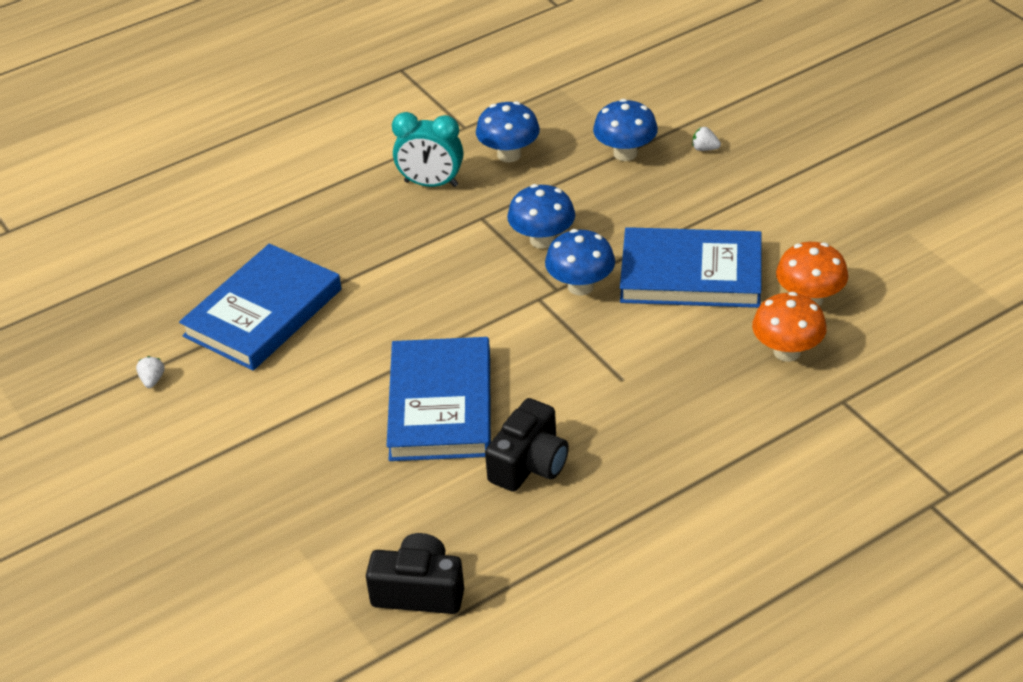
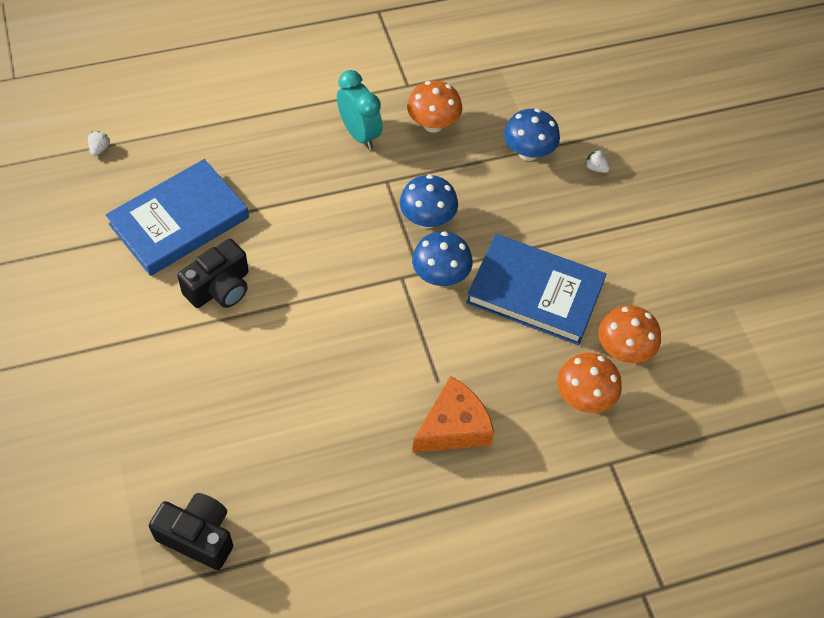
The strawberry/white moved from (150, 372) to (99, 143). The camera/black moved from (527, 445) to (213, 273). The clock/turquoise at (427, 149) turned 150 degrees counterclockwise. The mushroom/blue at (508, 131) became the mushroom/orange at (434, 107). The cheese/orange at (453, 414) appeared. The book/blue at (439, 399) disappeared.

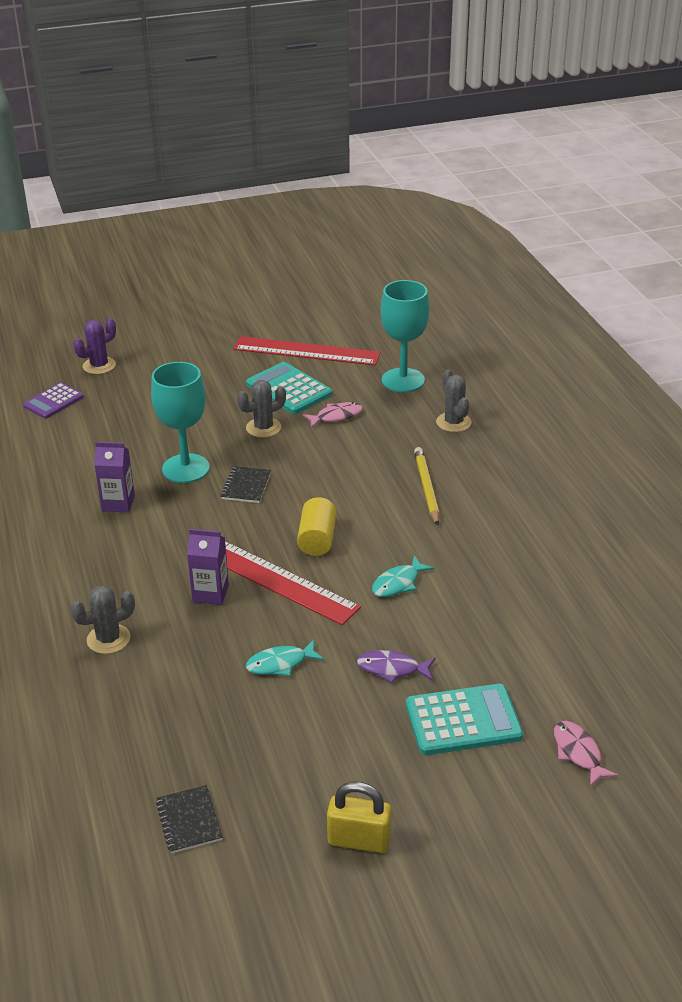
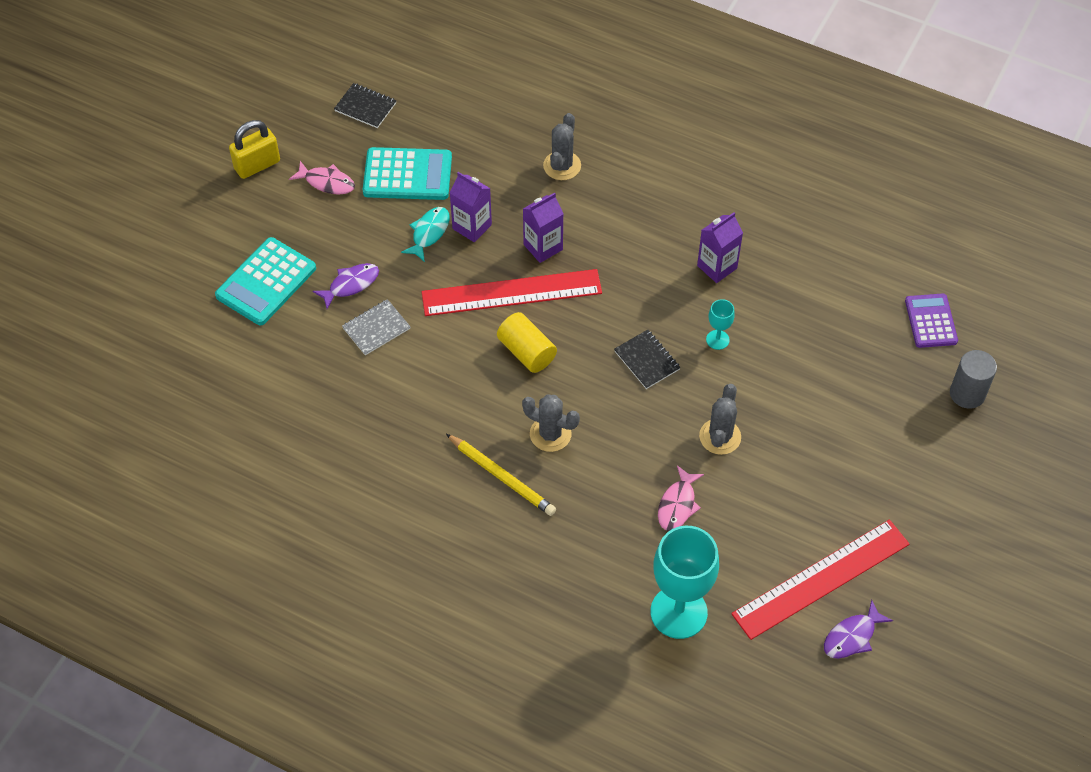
The fish/pink moved from (586, 754) to (322, 178). The notebook/grey at (376, 327) appeared. The calculator/turquoise moved from (289, 388) to (407, 173). The carton/purple at (471, 207) appeared. The cactus/grey moved from (454, 400) to (551, 423). The goblet/turquoise at (180, 422) changed to 0.45 times the size. The fish/purple at (858, 629) appeared. The cactus/purple at (95, 346) was replaced by the cylinder/grey at (973, 379). The fish/turquoise at (403, 576) disappeared.

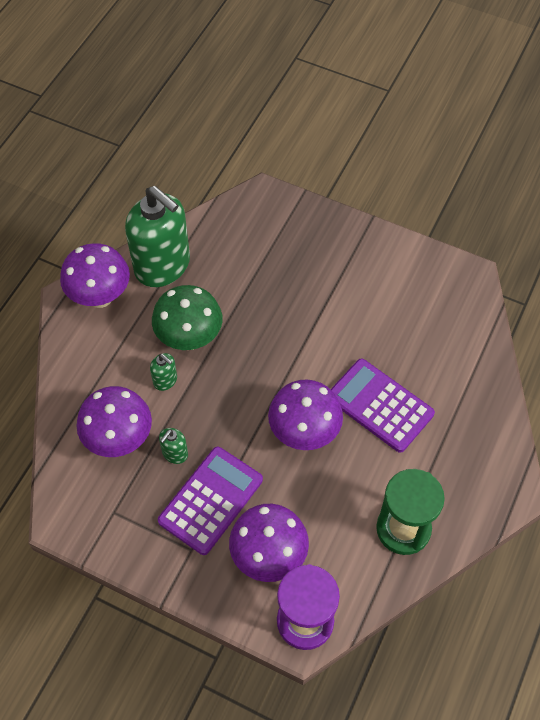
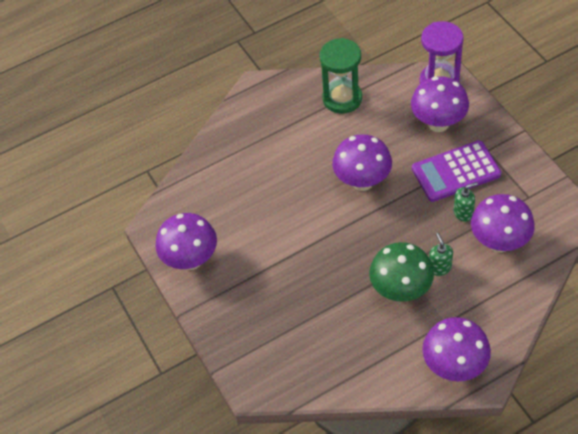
The mushroom/purple at (186, 241) appeared. The soap dispenser/green at (157, 236) disappeared. The calculator/purple at (383, 406) disappeared.

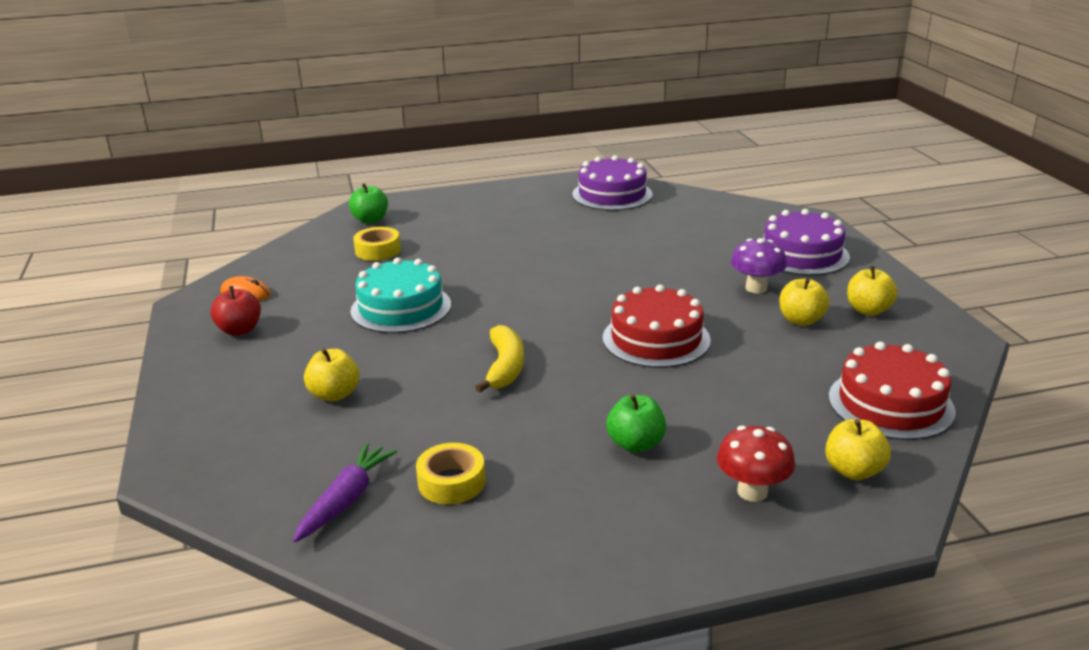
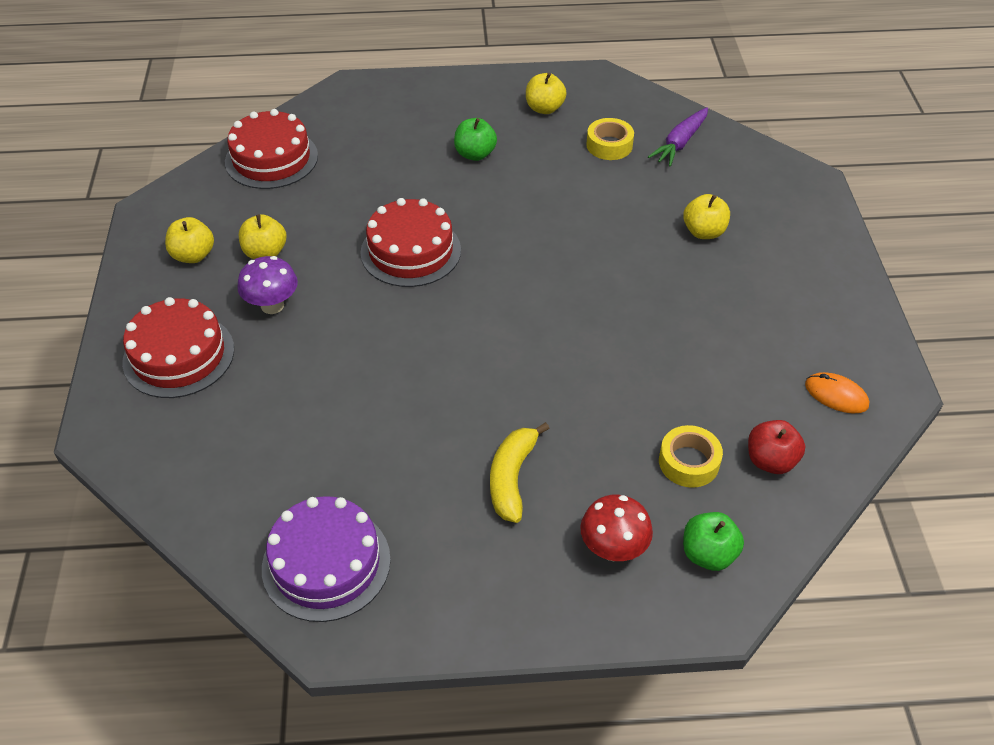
The cake/purple at (806, 242) became the cake/red at (178, 347). The banana/yellow moved from (499, 359) to (520, 472). The apple/yellow moved from (858, 449) to (546, 93). The mushroom/red moved from (756, 464) to (616, 528). The apple/red moved from (235, 311) to (776, 447). The cake/turquoise at (400, 295) disappeared.

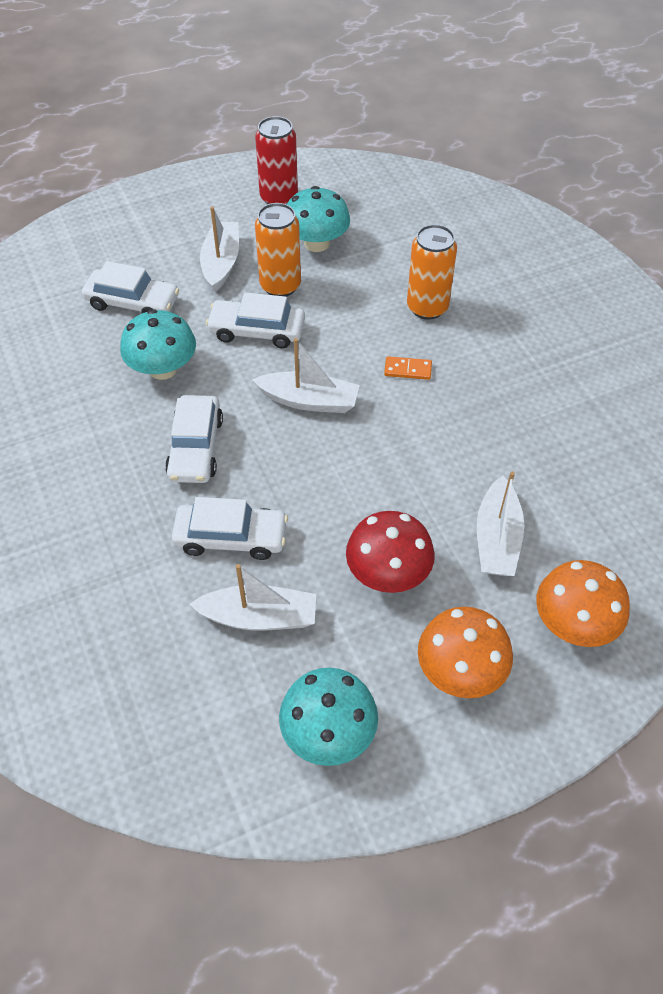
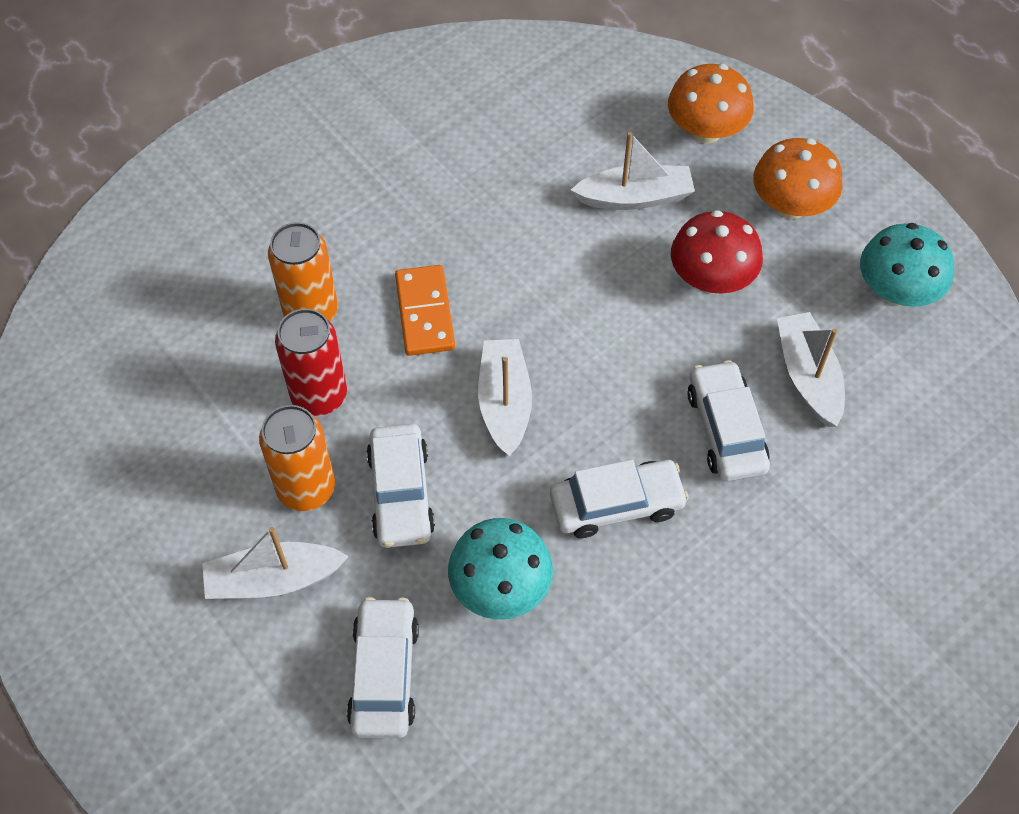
The can/red moved from (276, 160) to (311, 362). The domino/orange at (408, 368) changed to 1.72 times the size. The mushroom/turquoise at (318, 219) disappeared.

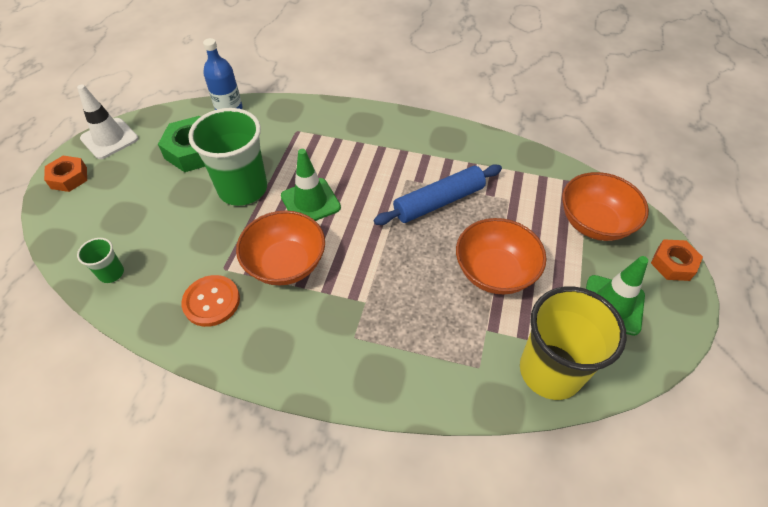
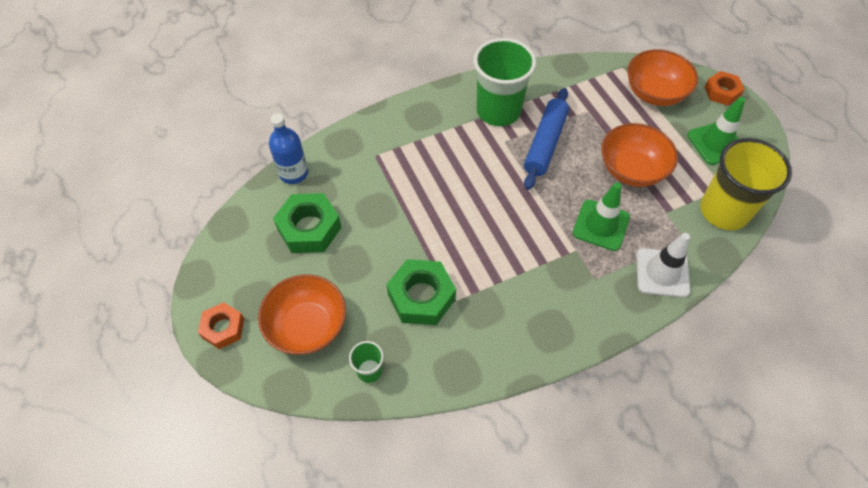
The bowl/orange moved from (280, 247) to (302, 314). The nut/green at (421, 292) appeared. The cup/green moved from (227, 157) to (504, 82). The traffic cone/green moved from (311, 185) to (601, 216). The traffic cone/white moved from (107, 122) to (663, 265). The button/orange at (210, 301) disappeared.

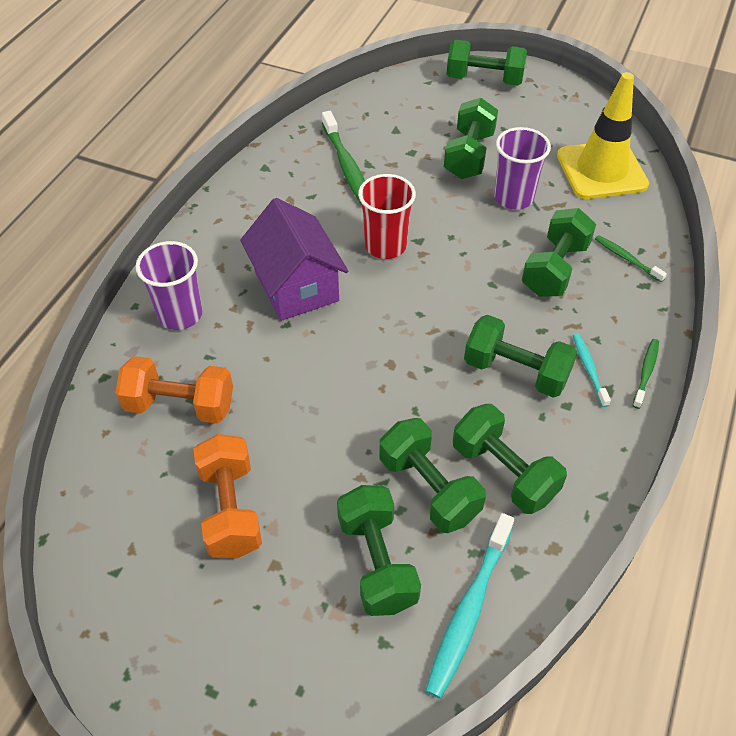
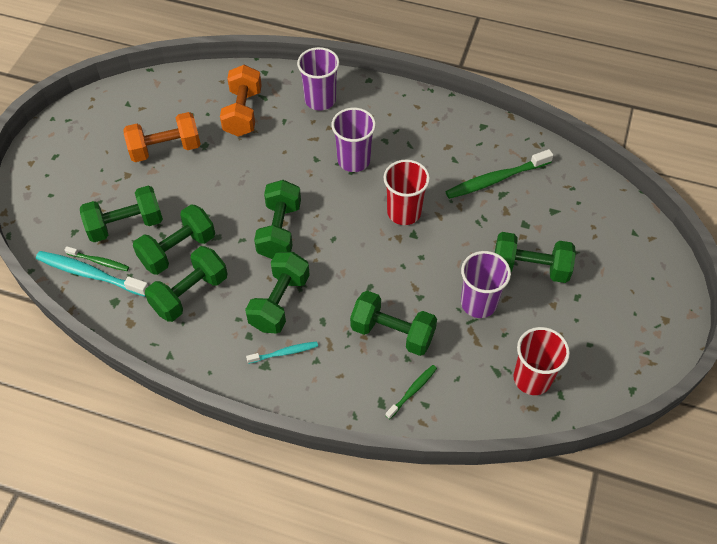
The toothbrush/green moved from (646, 374) to (97, 258). The dumbbell/green moved from (487, 63) to (277, 219). The house/purple at (294, 259) was replaced by the cup/purple at (354, 140). The traffic cone/yellow at (603, 135) was replaced by the cup/red at (542, 361).

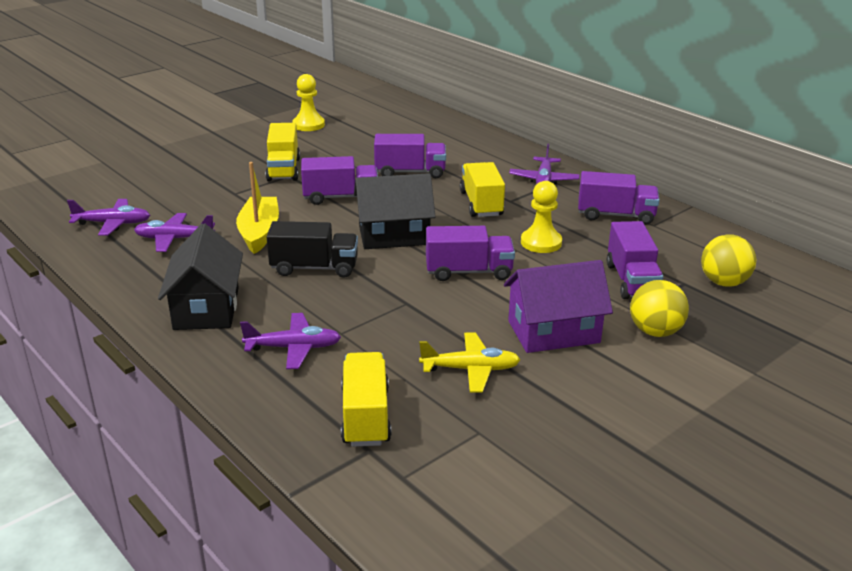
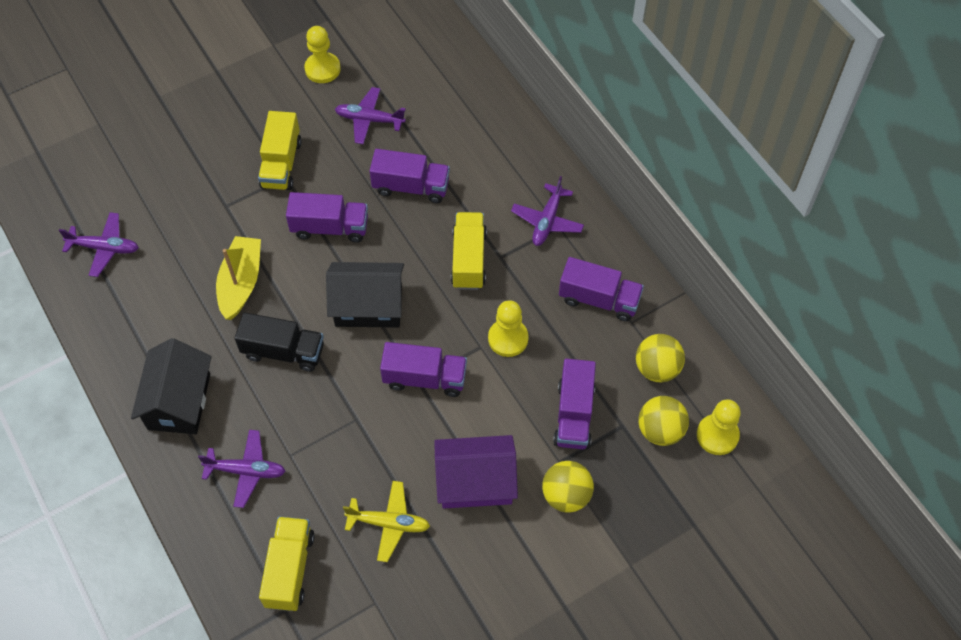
The plane/purple moved from (174, 232) to (370, 115). The ball/yellow at (660, 358) appeared. The pawn/yellow at (719, 427) appeared.

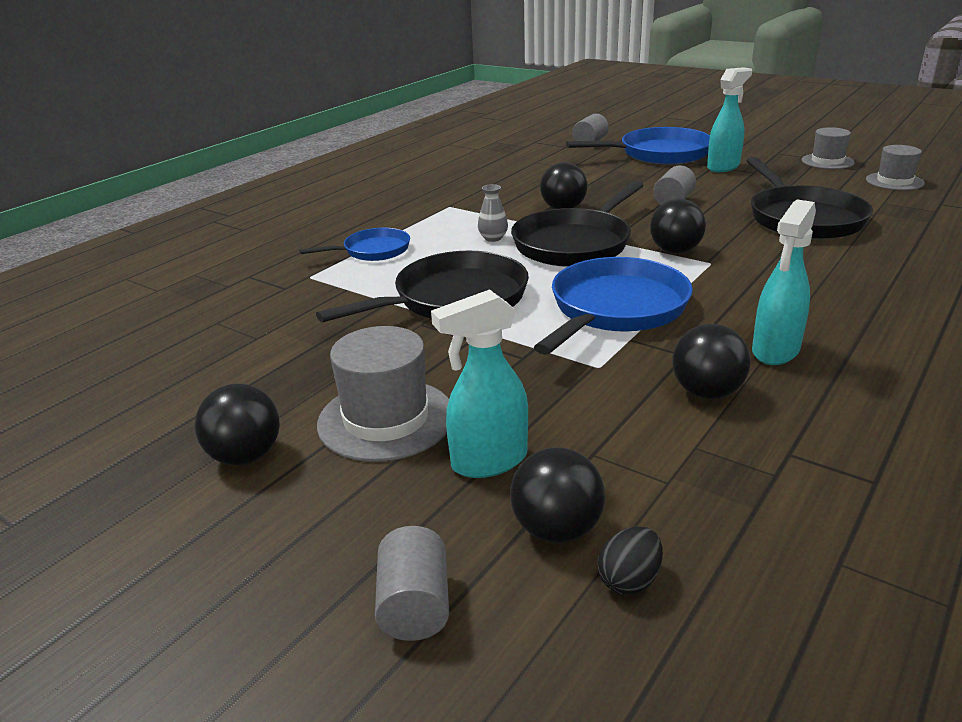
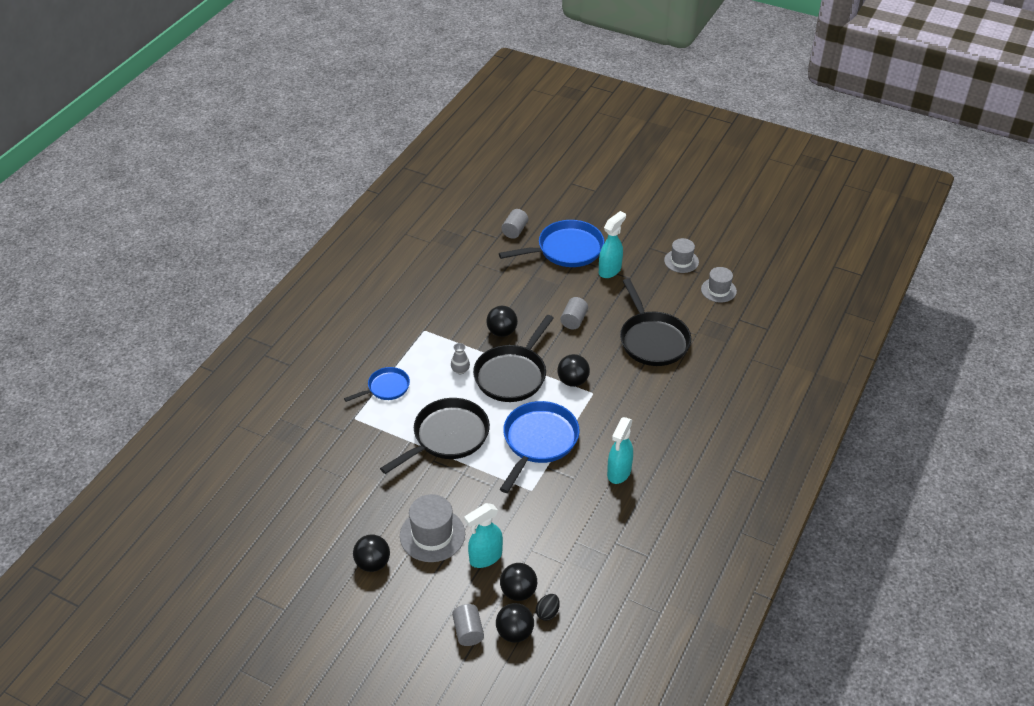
The ball/black moved from (711, 361) to (515, 623).

